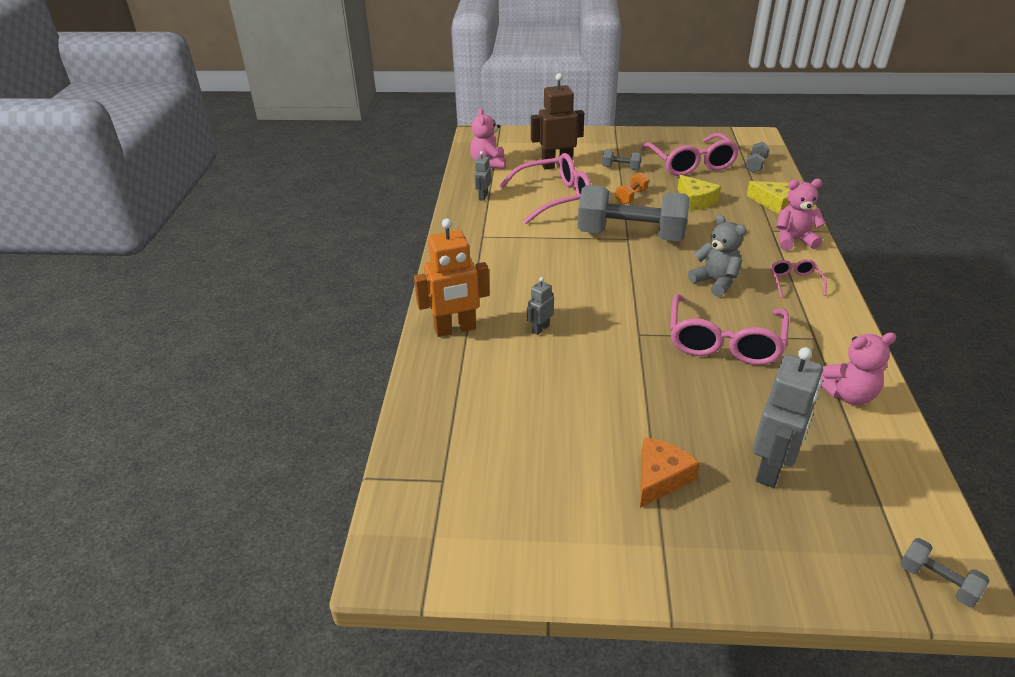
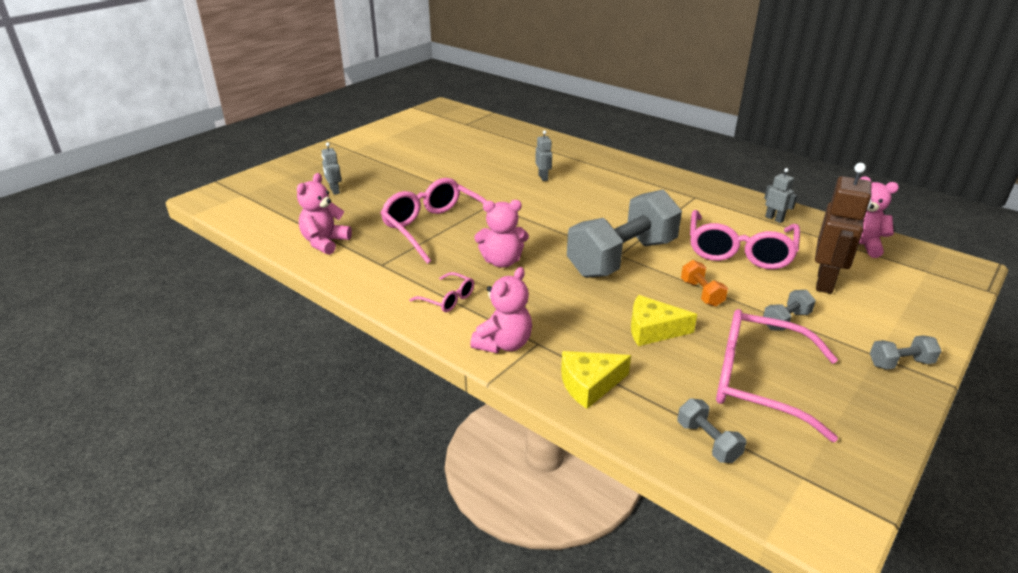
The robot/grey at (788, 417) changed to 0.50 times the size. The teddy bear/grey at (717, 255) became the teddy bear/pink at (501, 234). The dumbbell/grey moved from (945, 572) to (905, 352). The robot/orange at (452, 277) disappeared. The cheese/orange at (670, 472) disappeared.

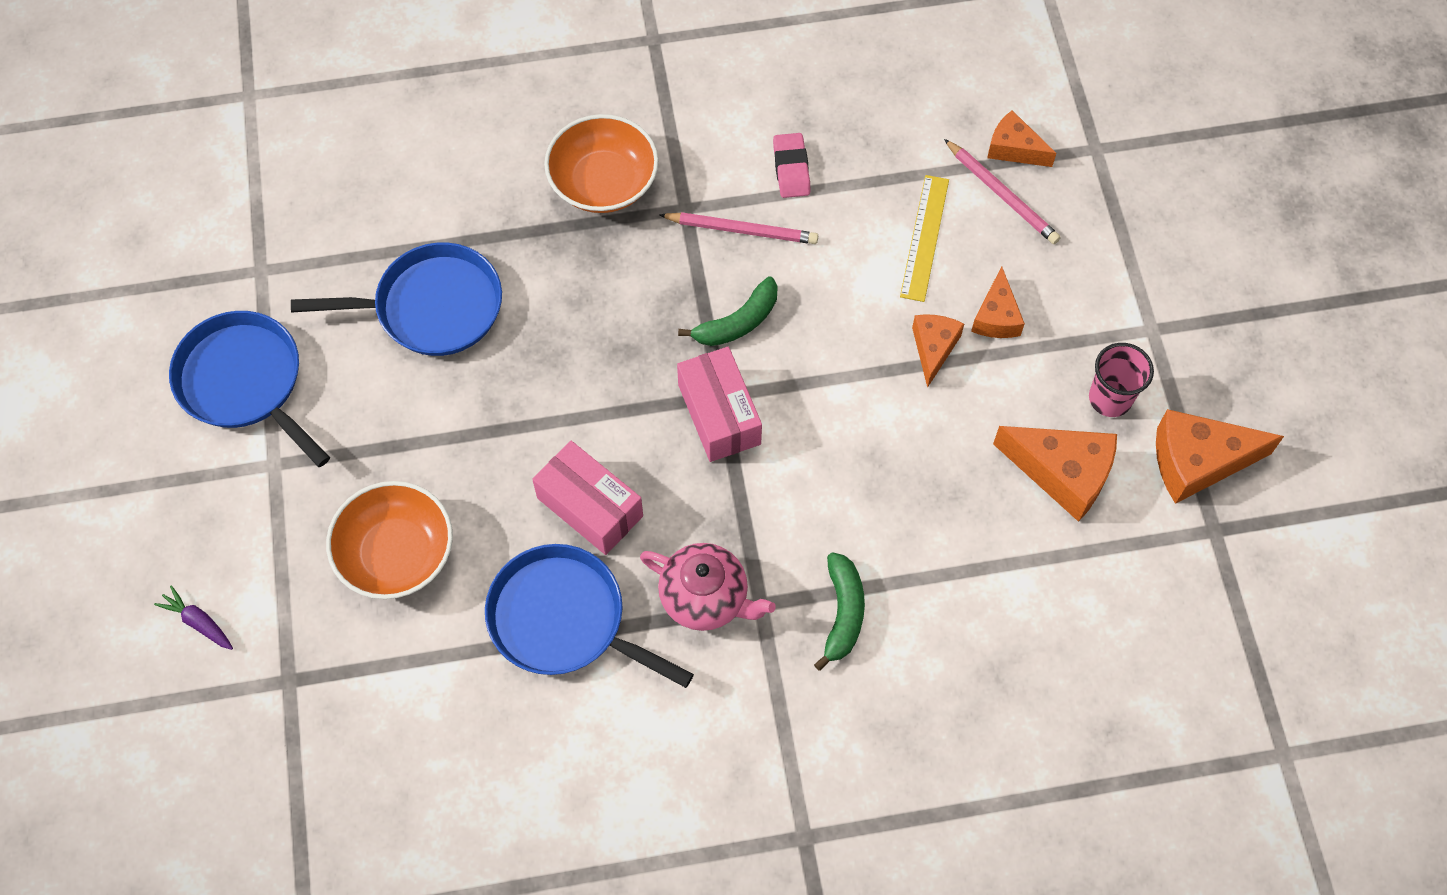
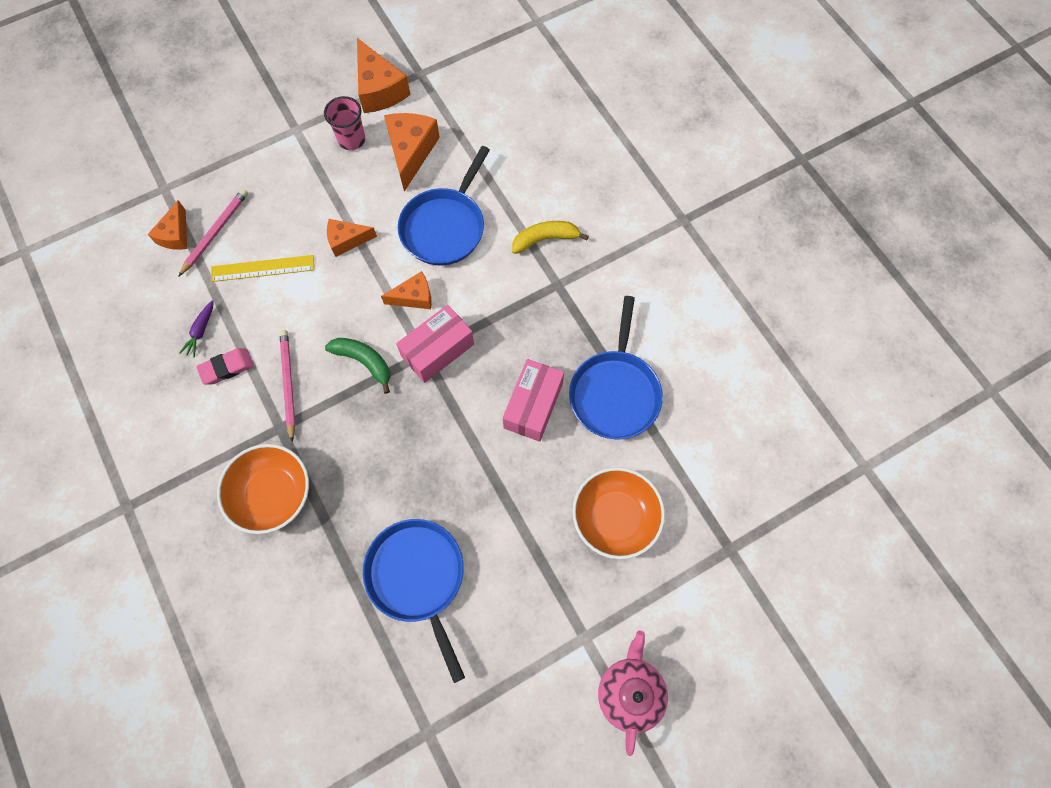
The carrot/purple moved from (193, 617) to (196, 328). The cheese/orange moved from (998, 302) to (406, 290). The pan/blue moved from (249, 389) to (444, 205). The banana/green at (839, 611) became the banana/yellow at (550, 237). The teapot/pink moved from (708, 587) to (633, 693).

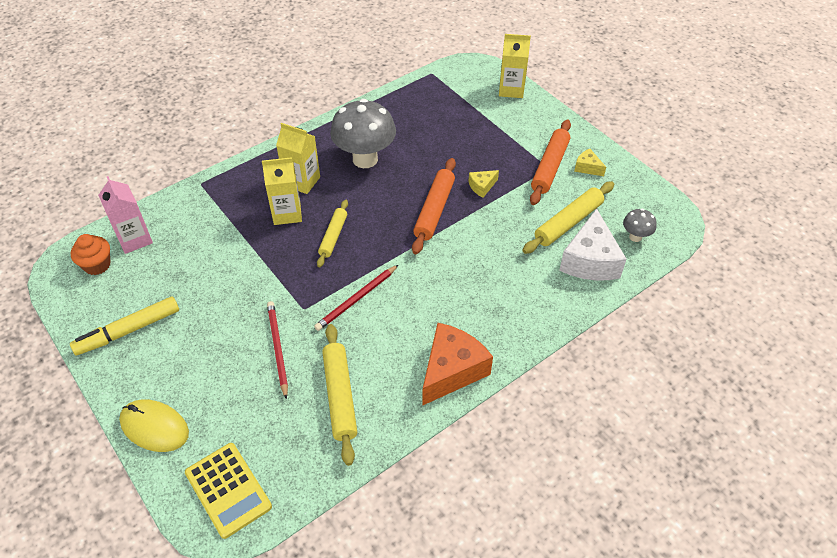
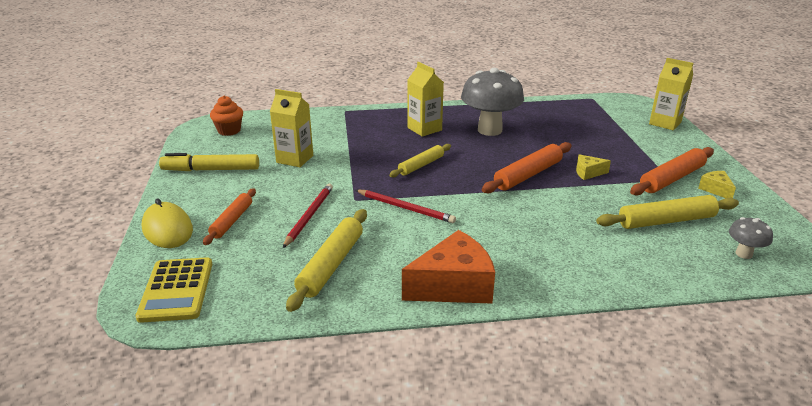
The rolling pin/orange at (229, 216) appeared. The carton/yellow moved from (282, 191) to (291, 128). The pencil/red at (356, 298) turned 135 degrees counterclockwise. The carton/pink at (125, 215) disappeared. The cheese/white at (592, 244) disappeared.

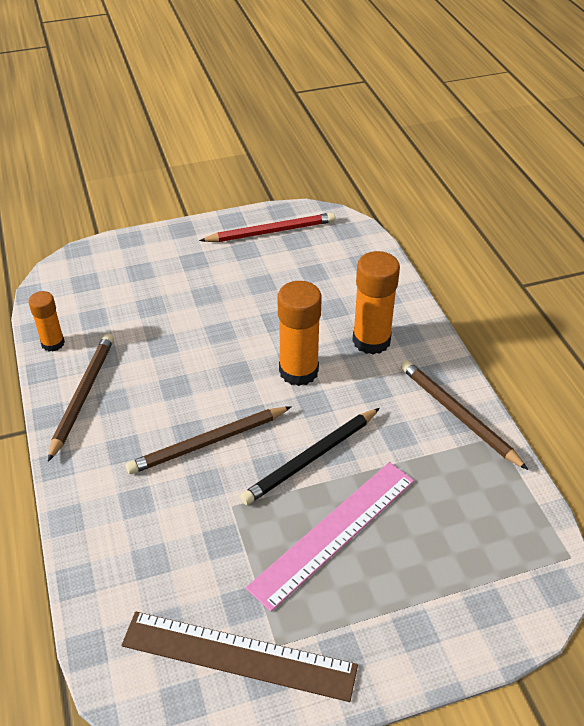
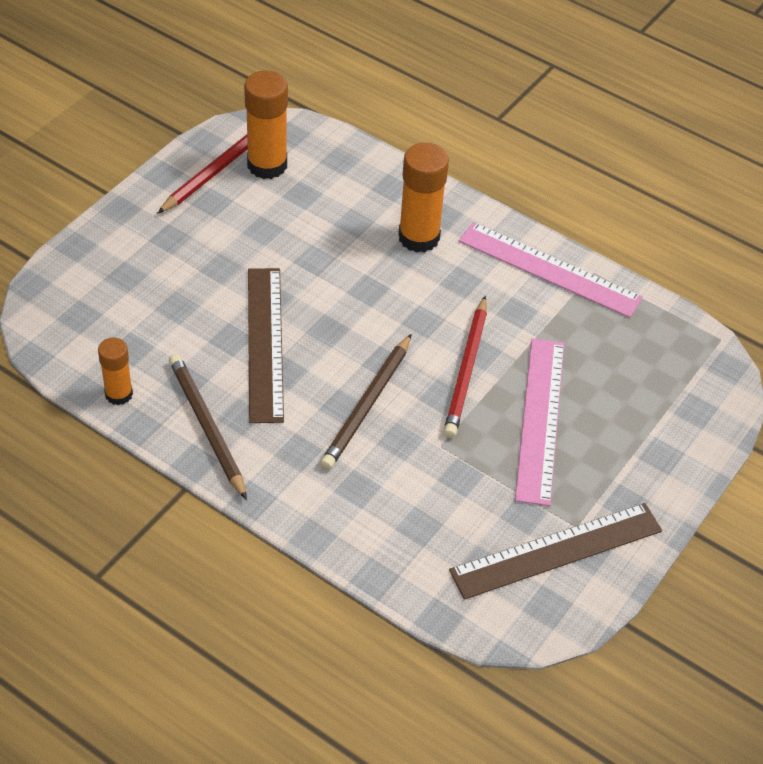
The glue stick/orange moved from (300, 333) to (266, 124). The ruler/brown at (266, 345) appeared. The pencil/black at (310, 456) became the pencil/red at (465, 367). The pencil/brown at (464, 415) was replaced by the ruler/pink at (551, 270).

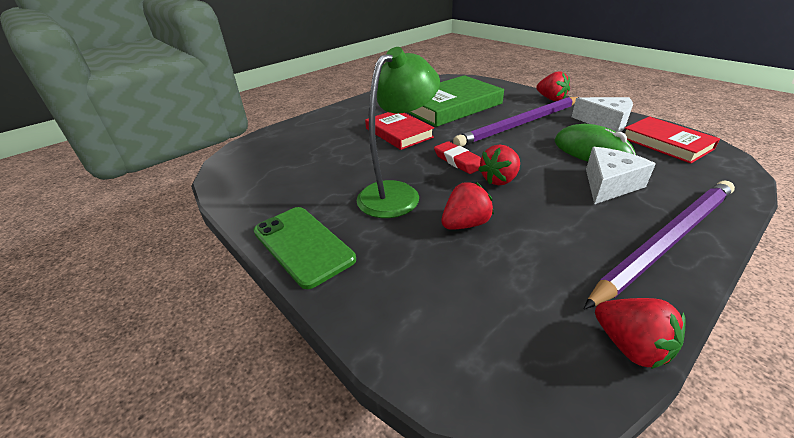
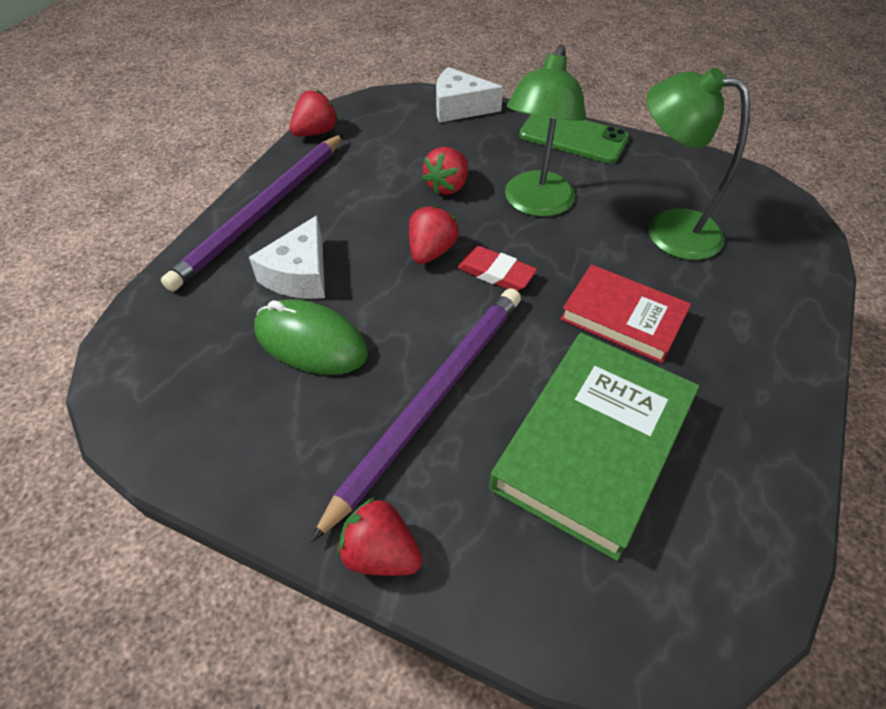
The strawberry/red at (640, 333) turned 105 degrees clockwise. The cheese/white moved from (602, 114) to (469, 95). The lamp/green at (698, 164) appeared. The book/red at (672, 140) disappeared.

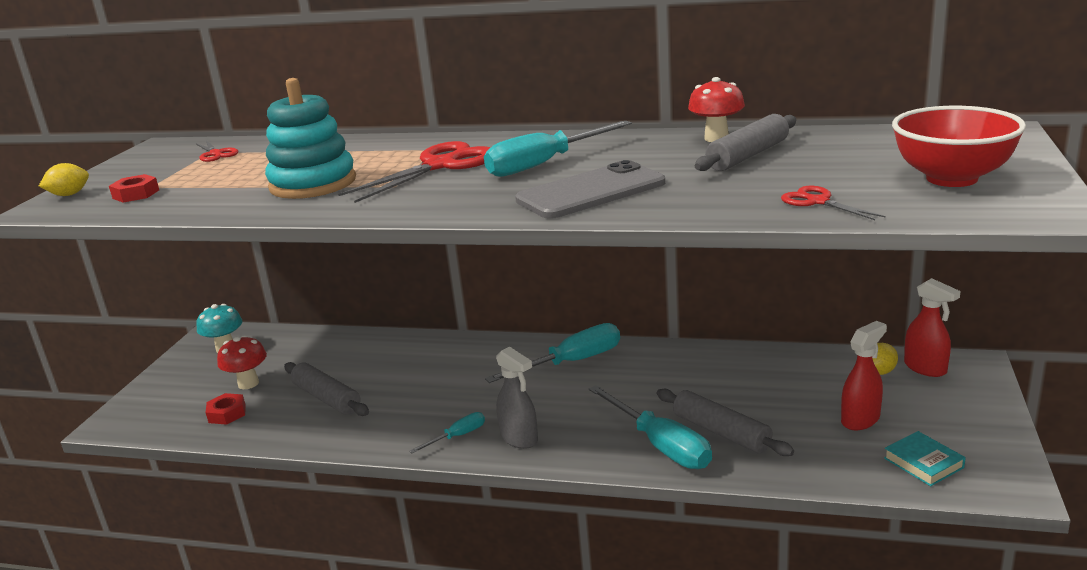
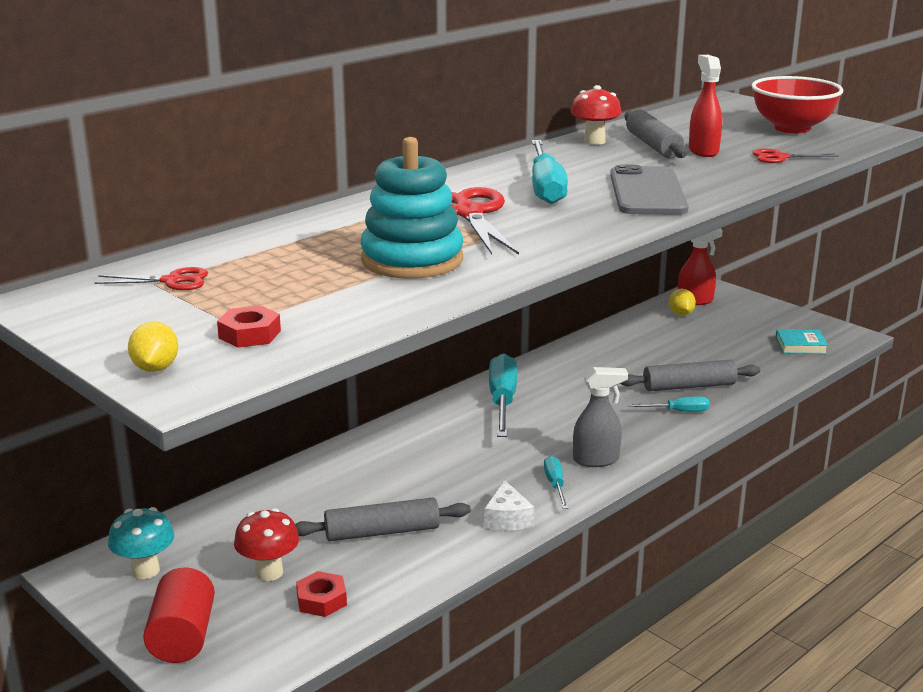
The cylinder/red at (179, 615) appeared. The cheese/white at (509, 505) appeared. The screwdriver/turquoise at (650, 427) changed to 0.51 times the size. The spray bottle/red moved from (864, 375) to (705, 106).

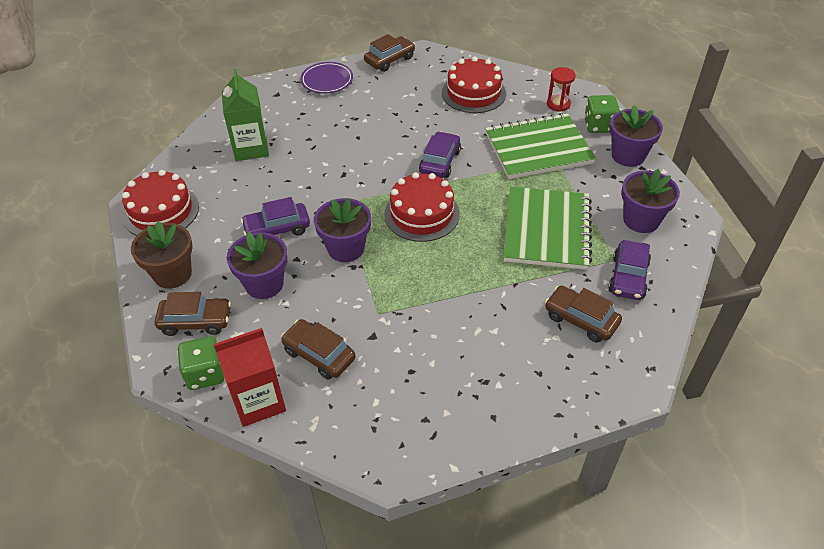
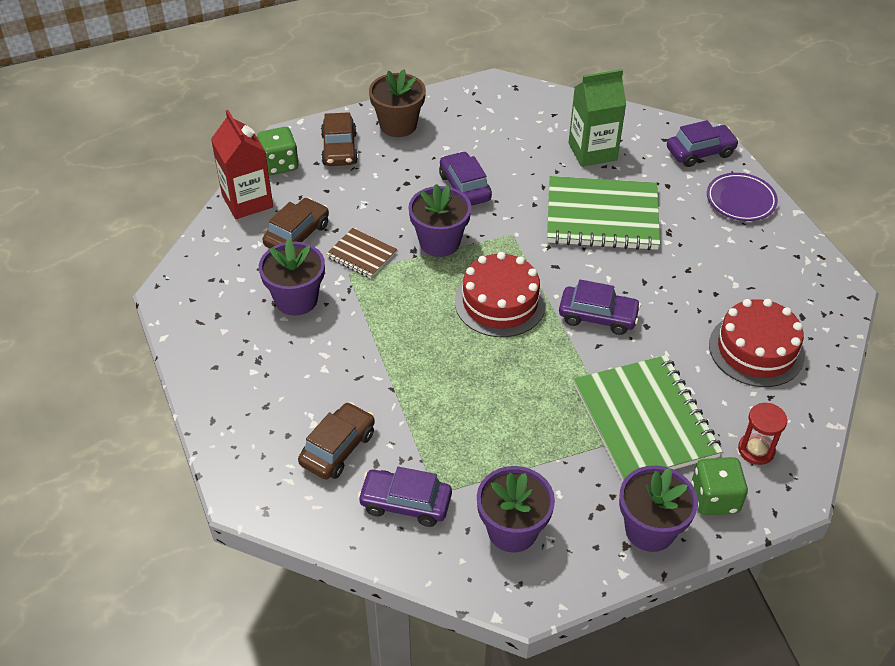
The flower pot/purple moved from (257, 265) to (292, 277). The notebook/brown at (361, 253) appeared. The notebook/green moved from (547, 228) to (603, 213). The car/purple at (703, 143) appeared. The cake/red at (160, 203) disappeared. The car/brown at (389, 53) disappeared.

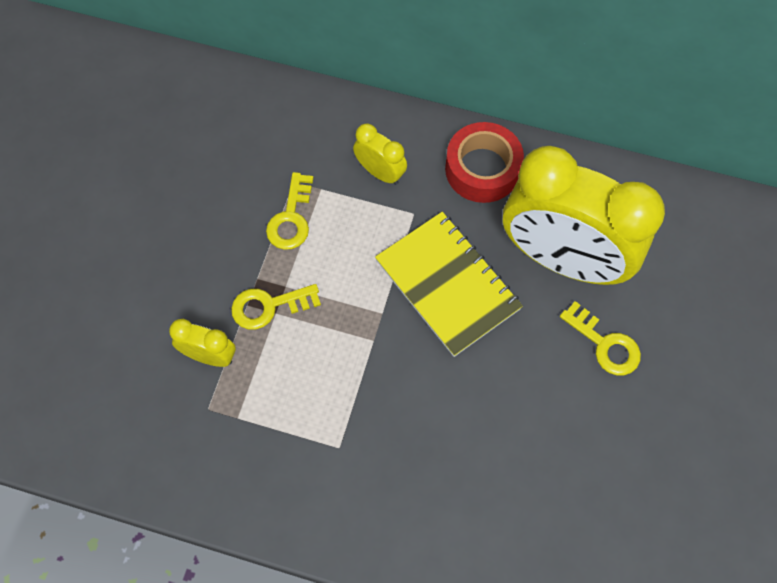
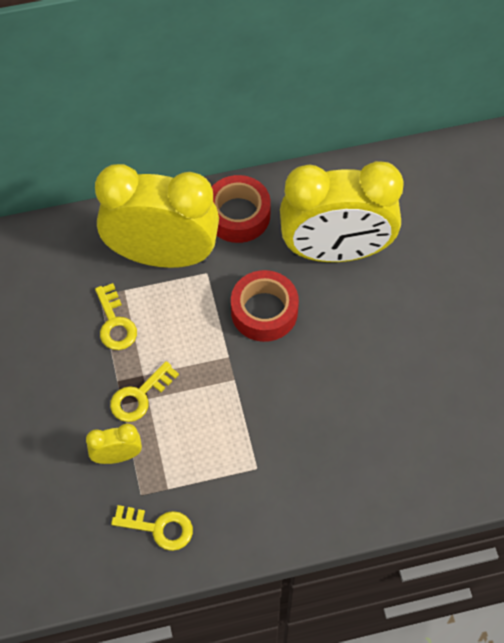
The clock/yellow at (380, 154) changed to 2.37 times the size. The key/yellow moved from (600, 338) to (152, 528). The notebook/yellow at (449, 284) was replaced by the tape/red at (265, 306).

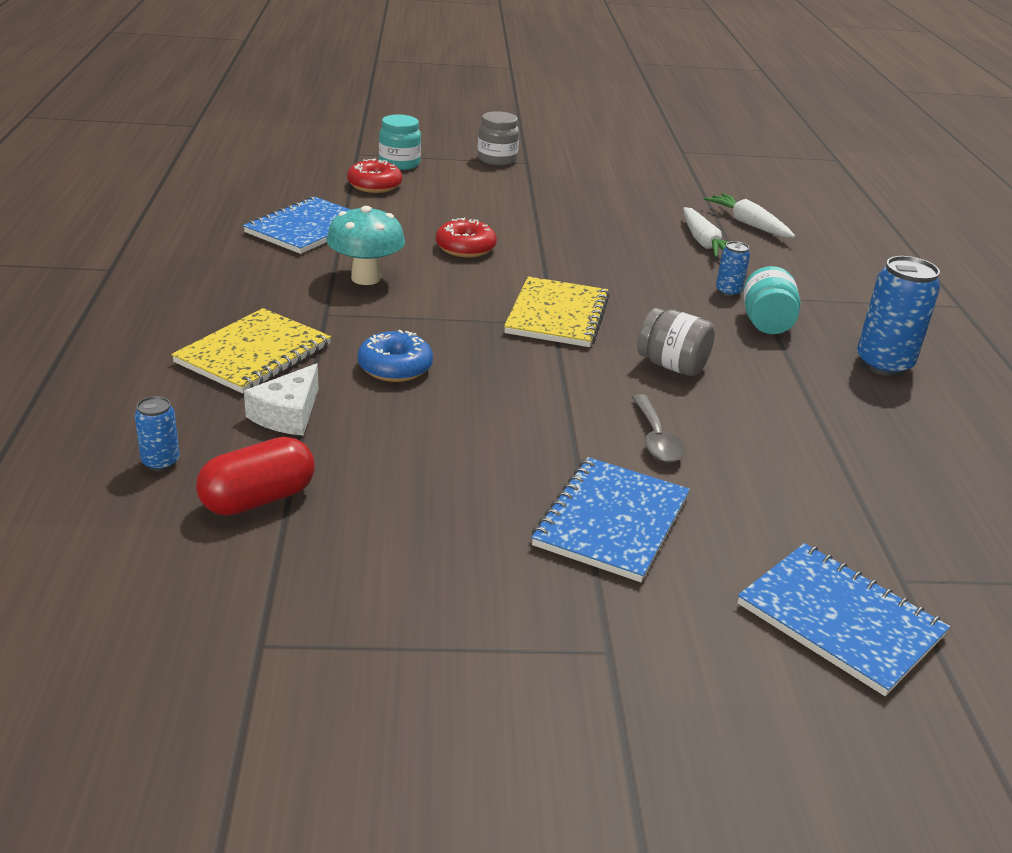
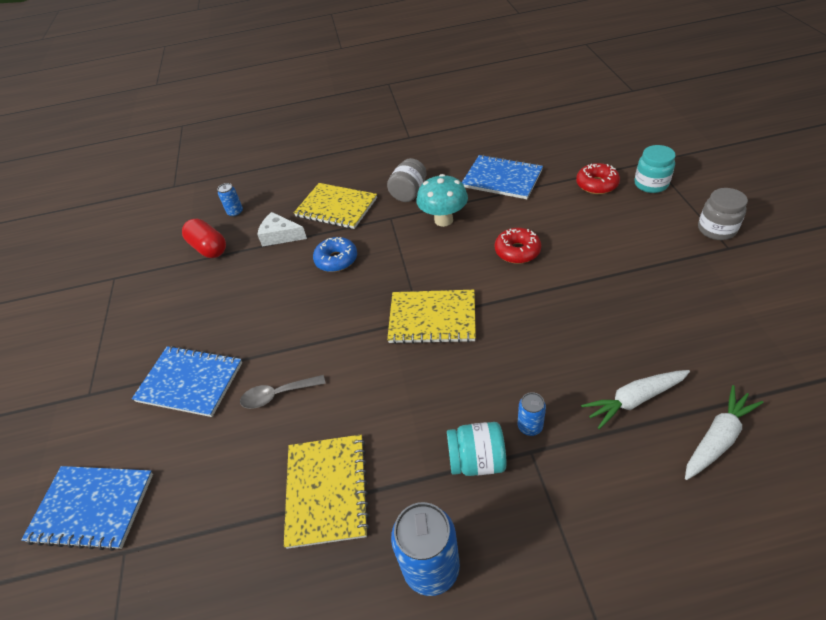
The notebook/blue at (844, 619) turned 60 degrees clockwise. The notebook/yellow at (327, 492) appeared. The jar/grey moved from (676, 342) to (407, 180).

